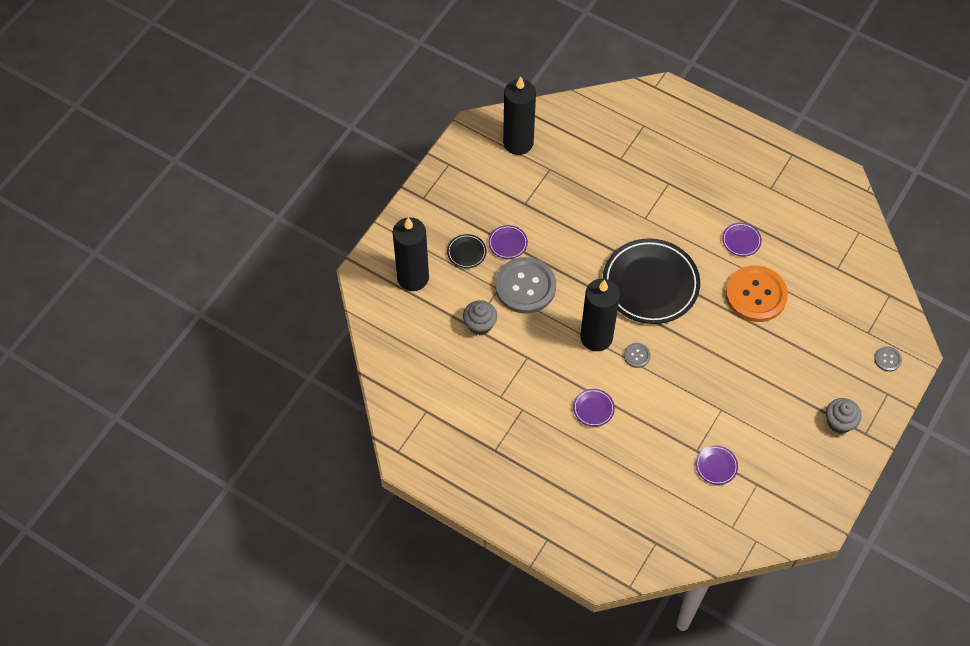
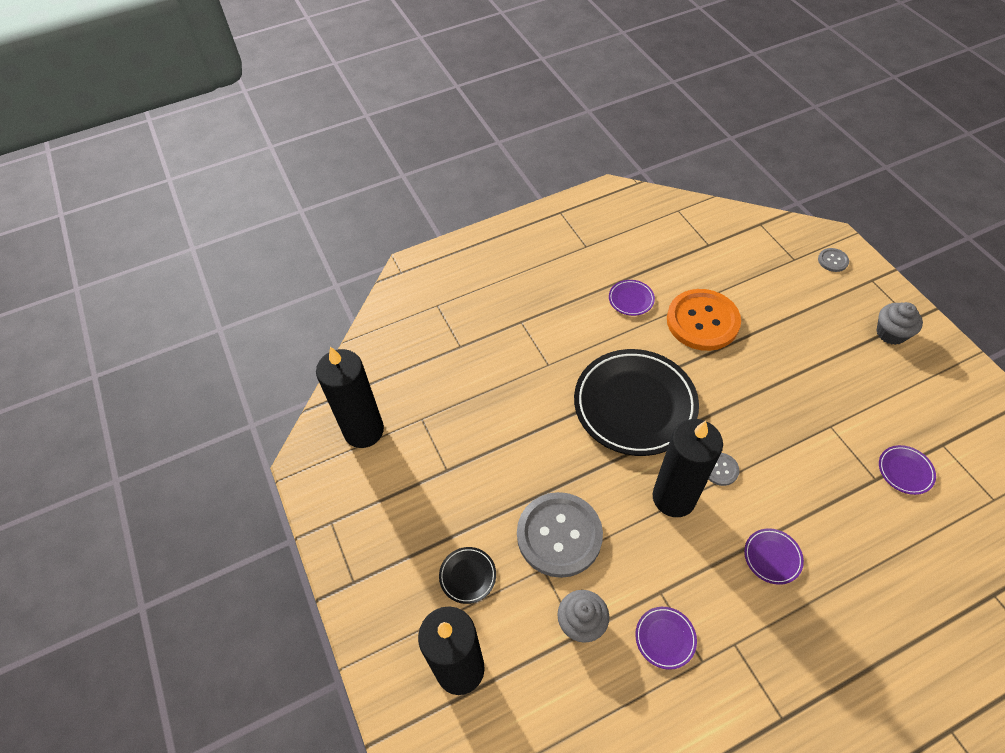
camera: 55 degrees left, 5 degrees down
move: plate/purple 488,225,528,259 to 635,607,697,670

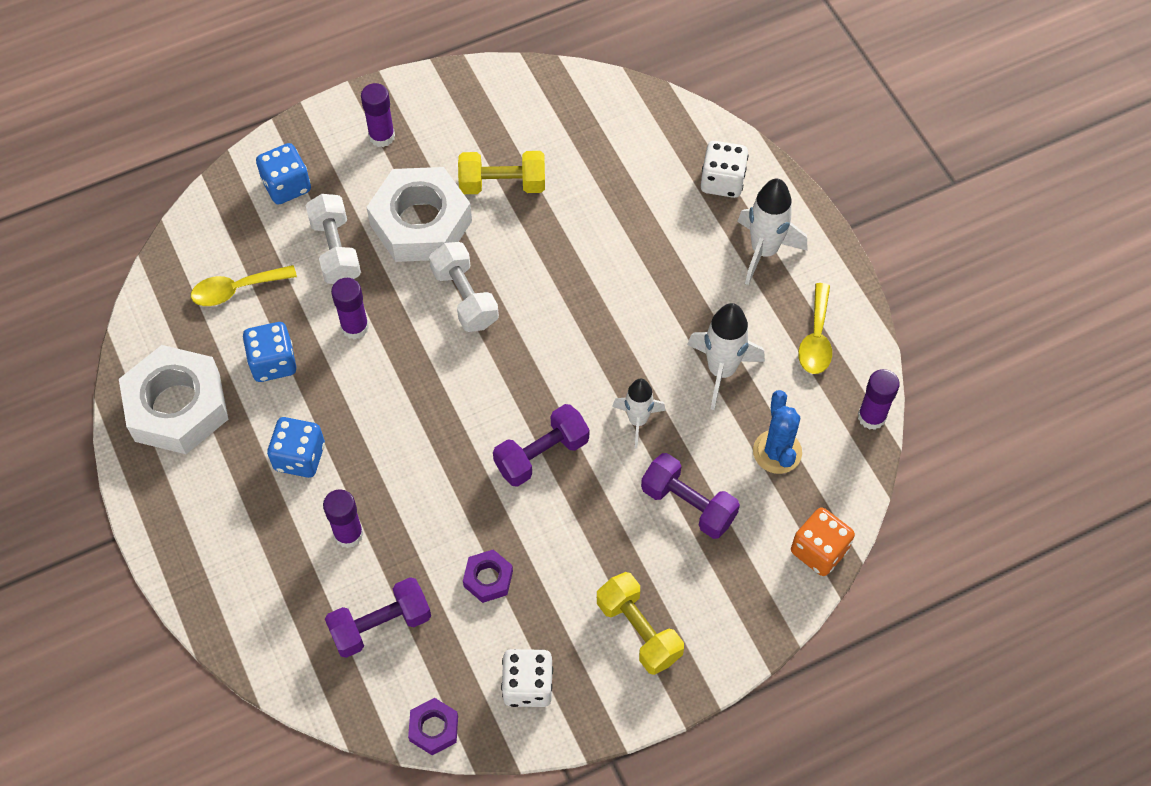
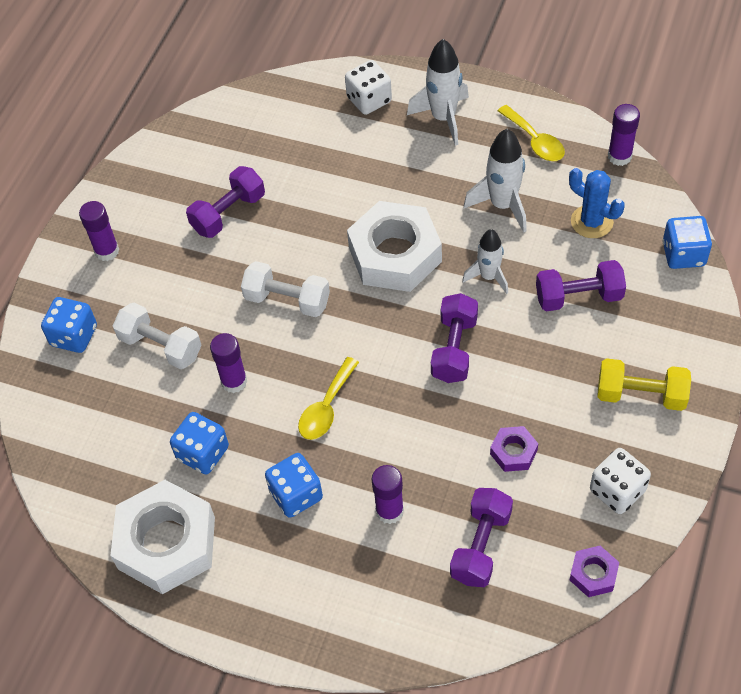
camera: 40 degrees left, 5 degrees down
move: nut/white 366,167,472,262 to 347,201,442,292; spoon/yellow 191,265,297,306 to 298,357,359,440
recolor: dumbbell/yellow 458,151,545,194 to dumbbell/purple 186,166,265,238; dice/orange 791,507,855,576 to dice/blue 663,216,712,269

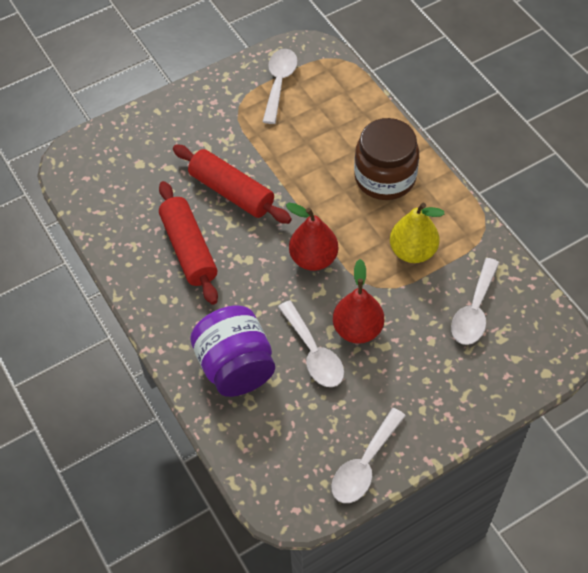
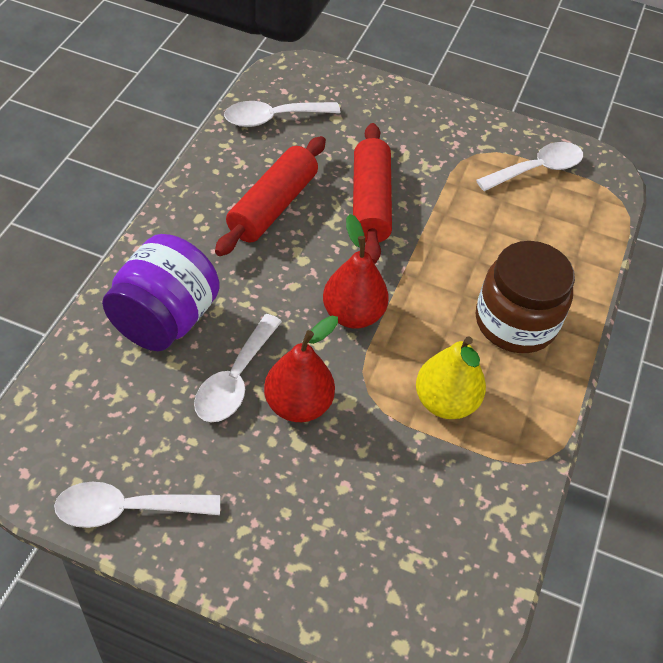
camera: 45 degrees right, 5 degrees down
move: spoon/white 451,258,499,345 to 224,101,340,127

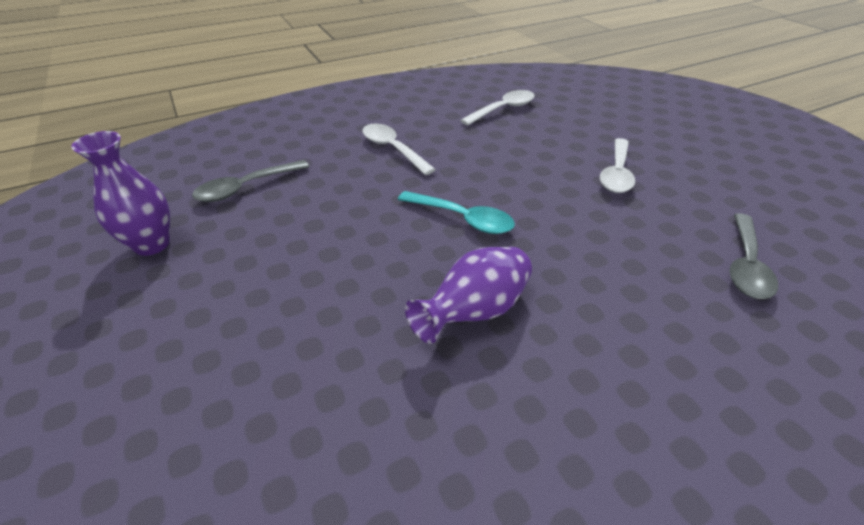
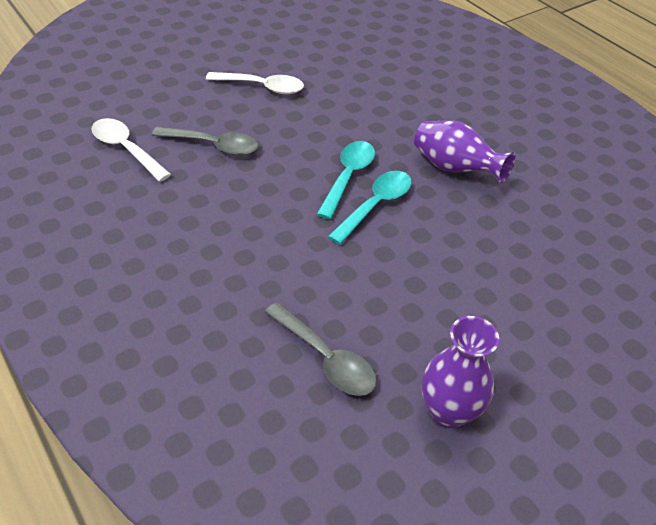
camera: 100 degrees left, 5 degrees up
delete: spoon/white 362,124,436,175
insert: spoon/turquoise 328,171,412,245
move: spoon/grey 729,213,778,299 to 152,127,258,156

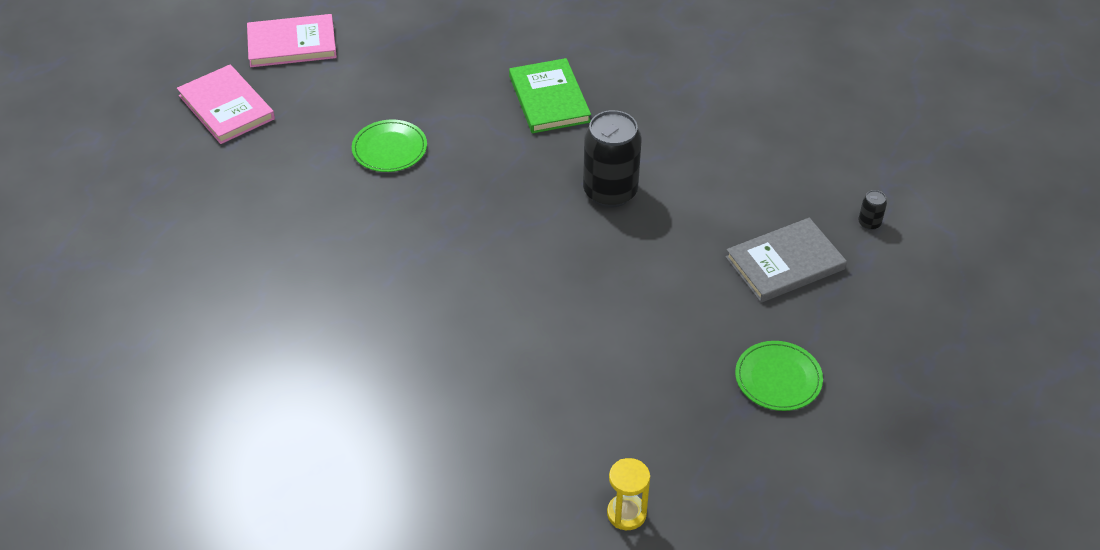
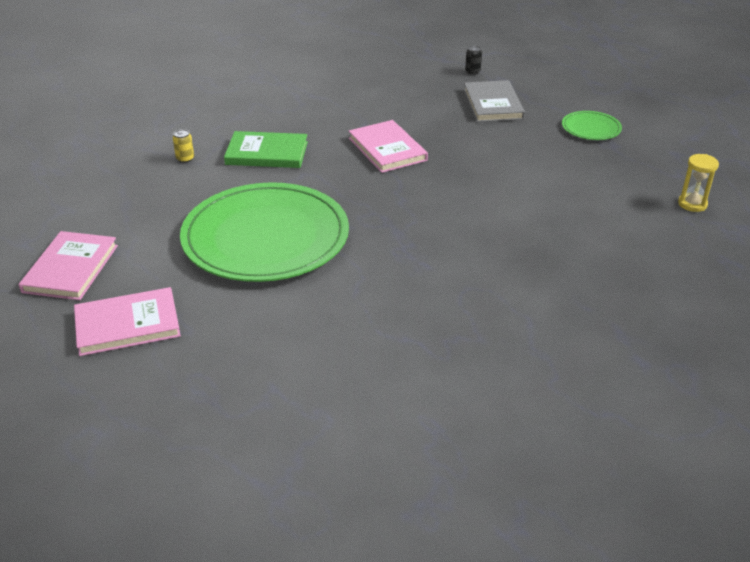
camera: 70 degrees left, 10 degrees down
insert: can/yellow 173,129,194,163
replace: can/black 583,110,642,208 to book/pink 349,120,428,173
resize: plate/green 352,120,427,172 = 180,182,349,282 x2.37

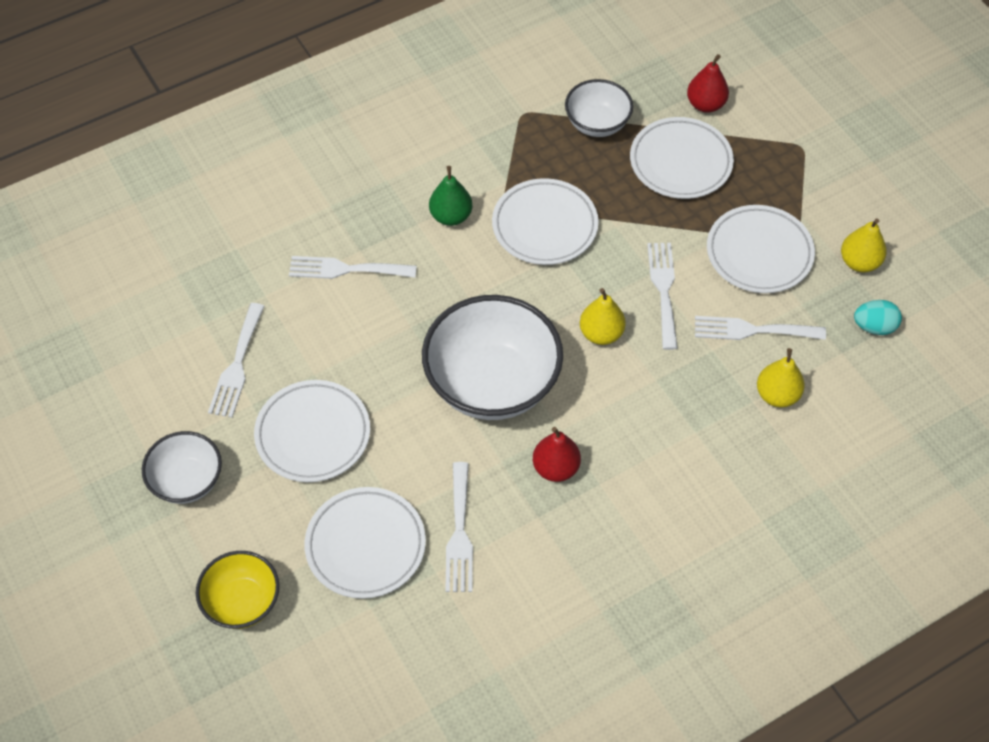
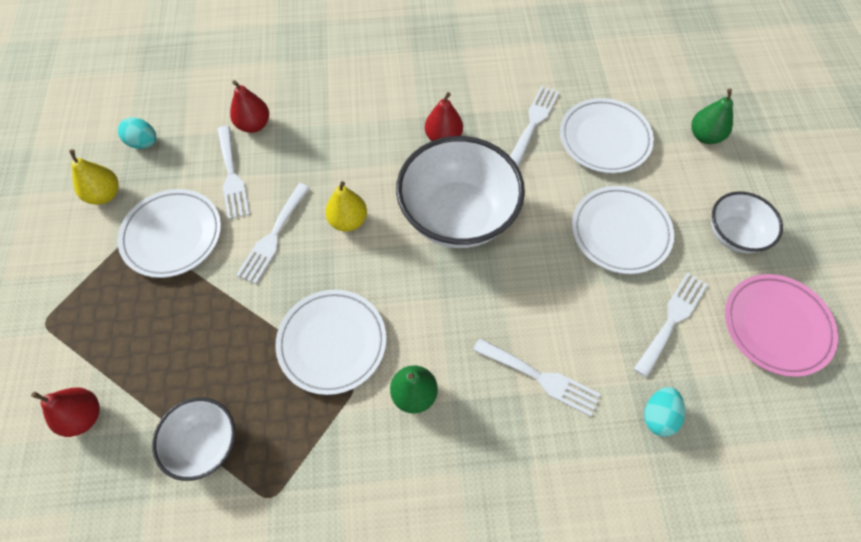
camera: 155 degrees left, 5 degrees up
delete: plate/white 630,117,734,199
insert: plate/pink 725,274,838,377; egg/turquoise 644,387,685,437
replace: bowl/yellow 196,551,279,629 to pear/green 691,88,733,144
recolor: pear/yellow 757,348,805,407 to pear/red 230,80,269,133
rotate: fork/white 695,316,826,340 = 217,126,250,220 45 degrees clockwise

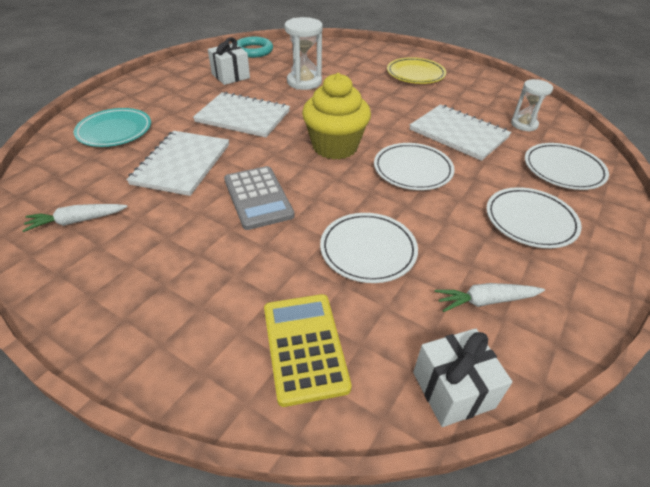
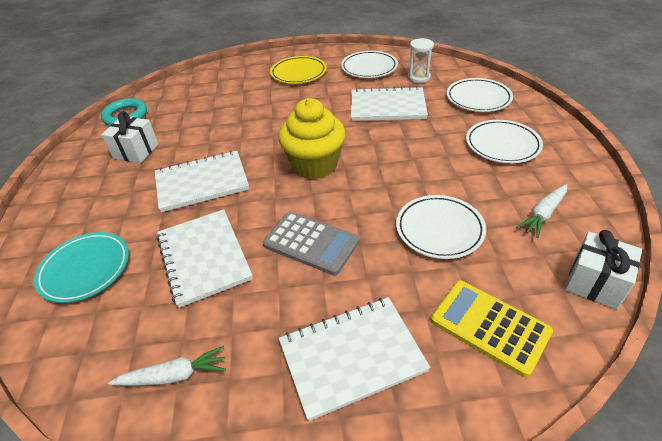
camera: 35 degrees left, 0 degrees up
delete: hourglass/white 284,17,323,90
insert: notebook/white 279,297,430,421
move: plate/white 374,143,455,190 to 341,51,398,78
rotate: carrot/white 22,204,128,232 = 108,346,226,386 135 degrees counterclockwise

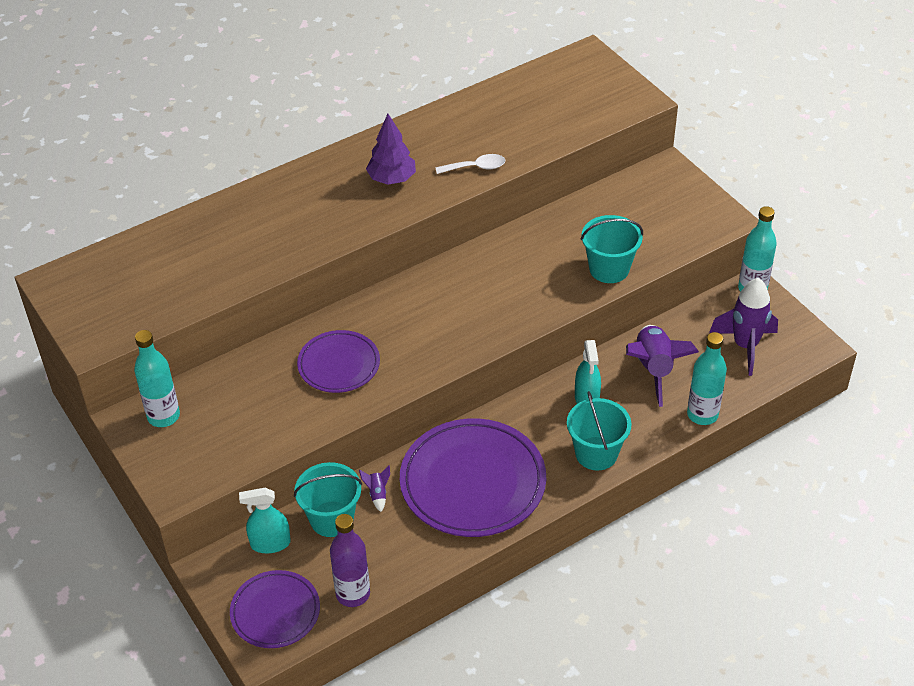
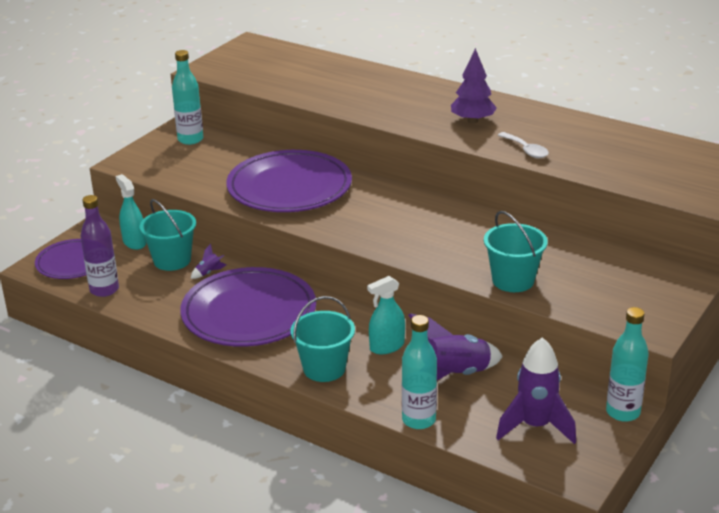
camera: 65 degrees right, 15 degrees down
resize: plate/purple 297,330,380,393 = 226,150,352,212 x1.74

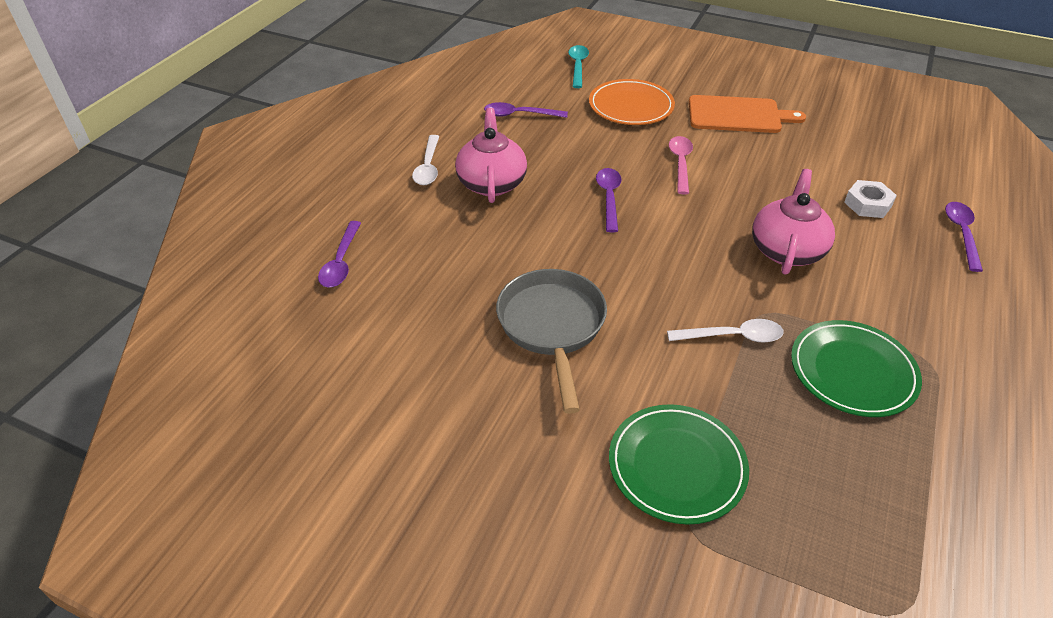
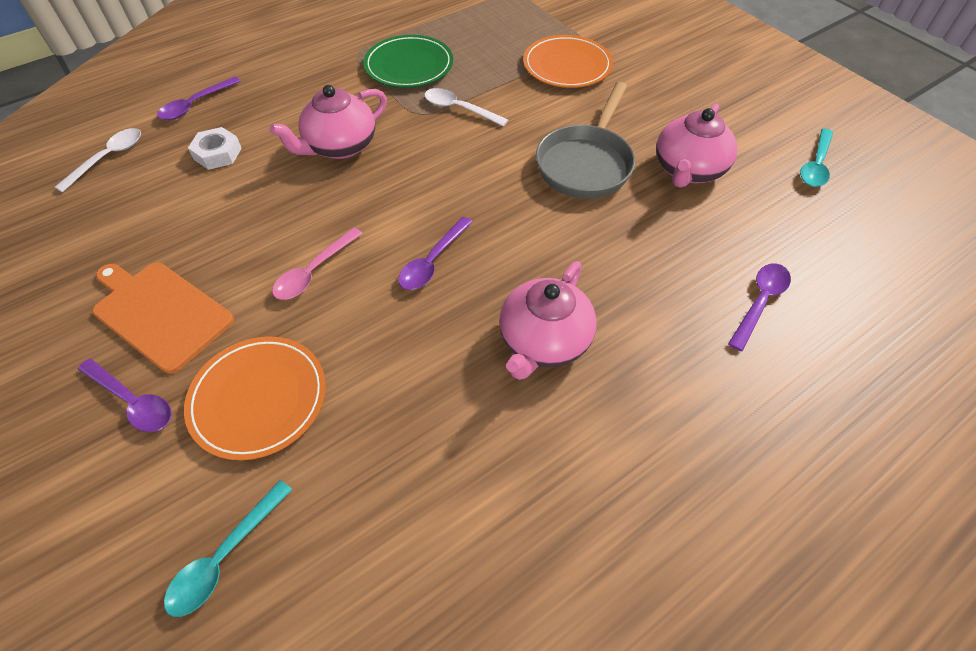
camera: 150 degrees left, 10 degrees up
insert: teapot/pink 656,104,737,188; spoon/turquoise 800,128,833,187
move: spoon/purple 484,102,568,118 to 78,359,172,432; spoon/white 412,135,439,185 to 55,128,141,192
recolor: plate/green 609,404,749,525 to plate/orange 523,35,613,88

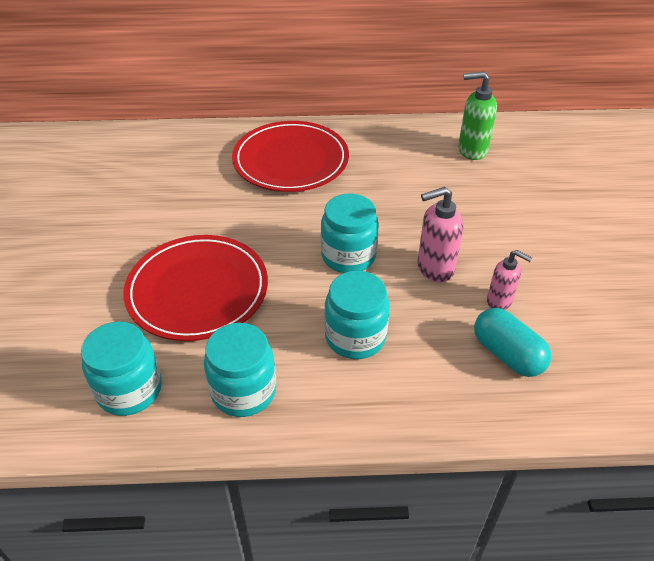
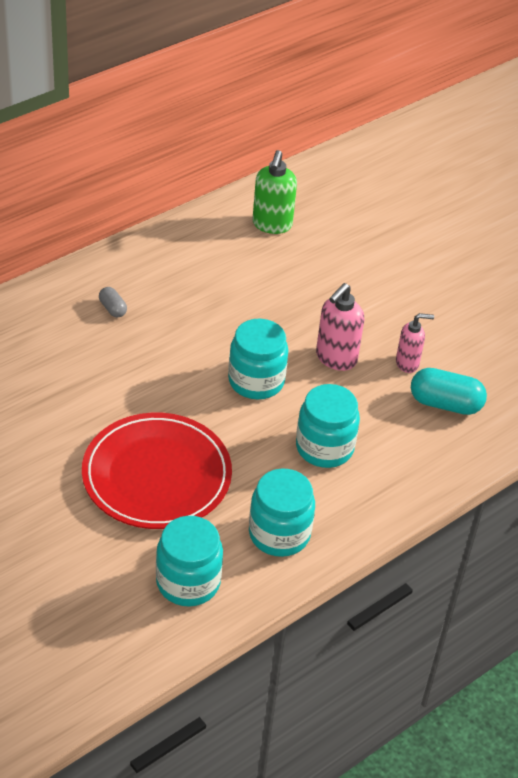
camera: 40 degrees left, 0 degrees up
replace: plate/red 232,121,349,192 to capsule/grey 99,287,127,318
rotate: soap dispenser/green 458,71,497,160 = 252,150,297,234 45 degrees counterclockwise

